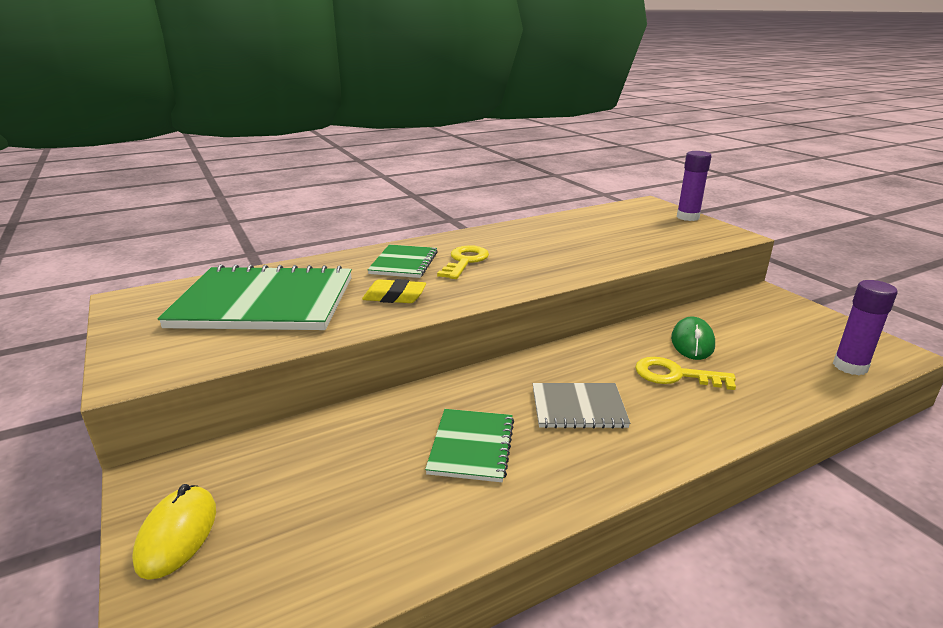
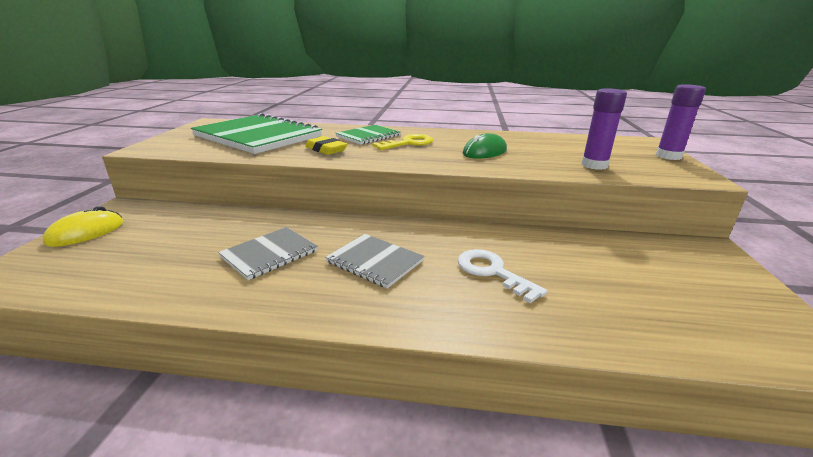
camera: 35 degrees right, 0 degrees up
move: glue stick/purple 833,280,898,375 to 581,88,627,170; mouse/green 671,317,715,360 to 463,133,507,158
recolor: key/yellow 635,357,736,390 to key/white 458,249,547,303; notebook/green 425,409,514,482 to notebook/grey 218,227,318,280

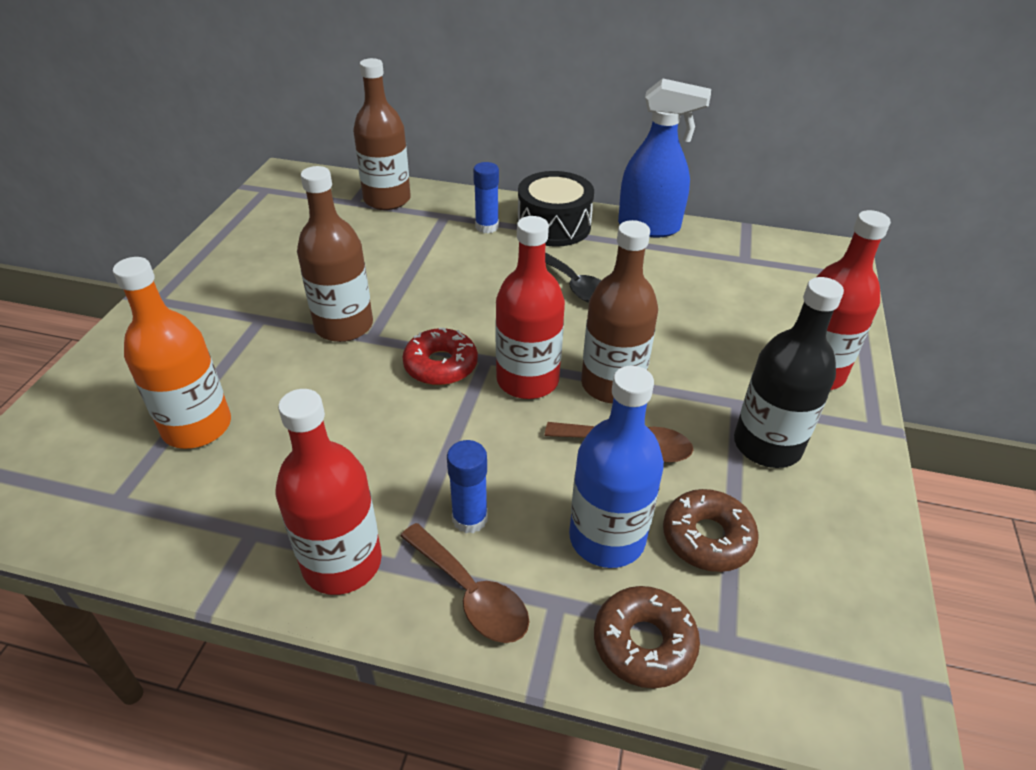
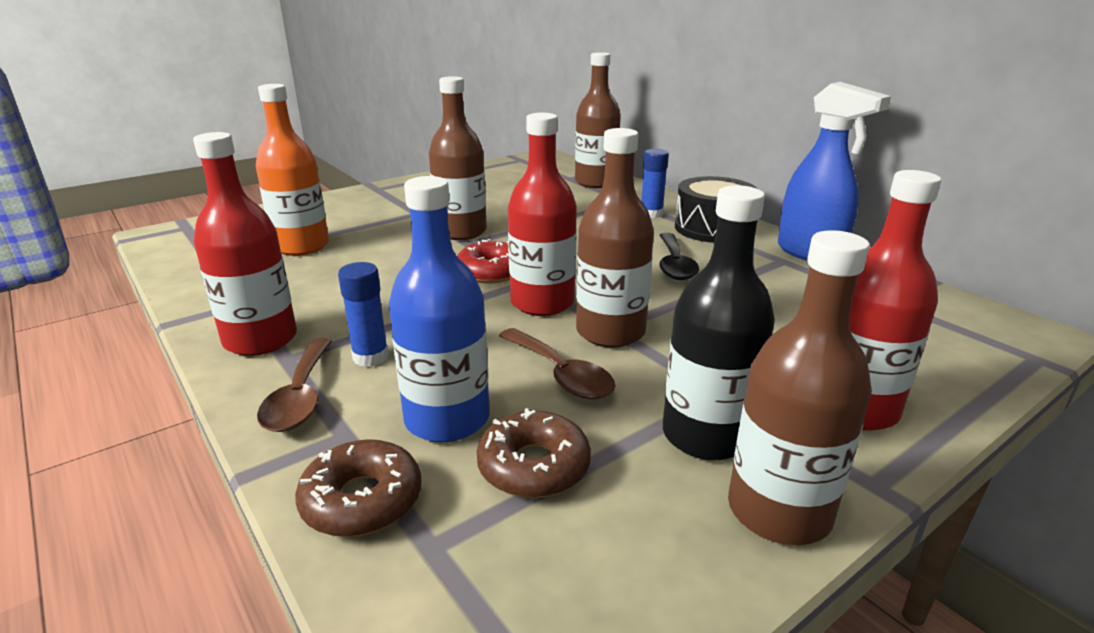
camera: 40 degrees right, 15 degrees down
insert: bottle/brown 728,230,872,545

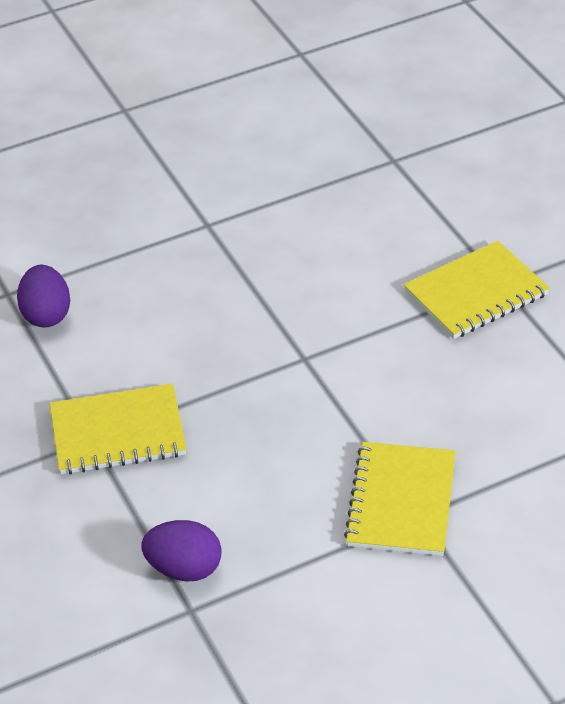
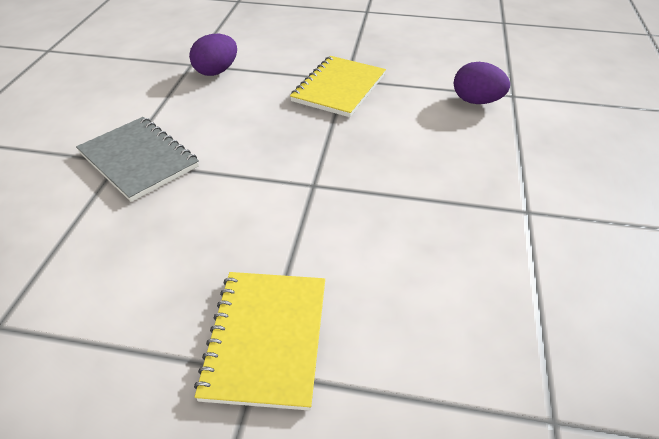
camera: 125 degrees right, 0 degrees up
recolor: notebook/yellow 344,442,456,556 to notebook/grey 76,117,199,202

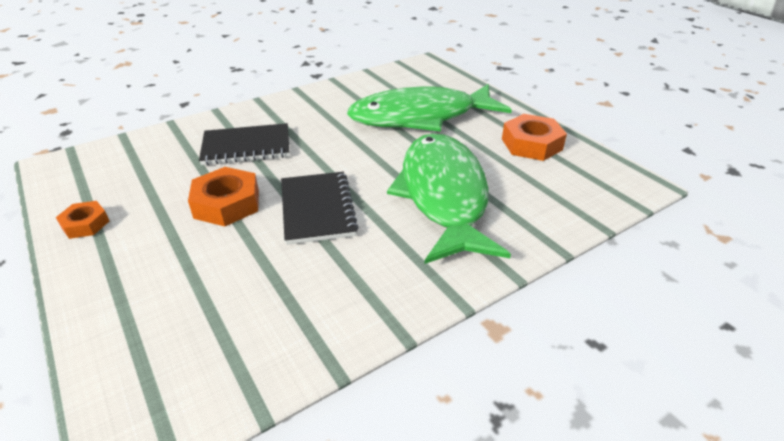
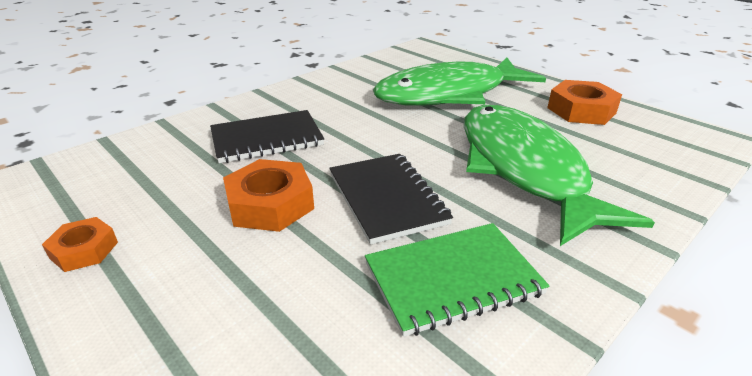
camera: 10 degrees left, 5 degrees down
insert: notebook/green 365,223,549,337

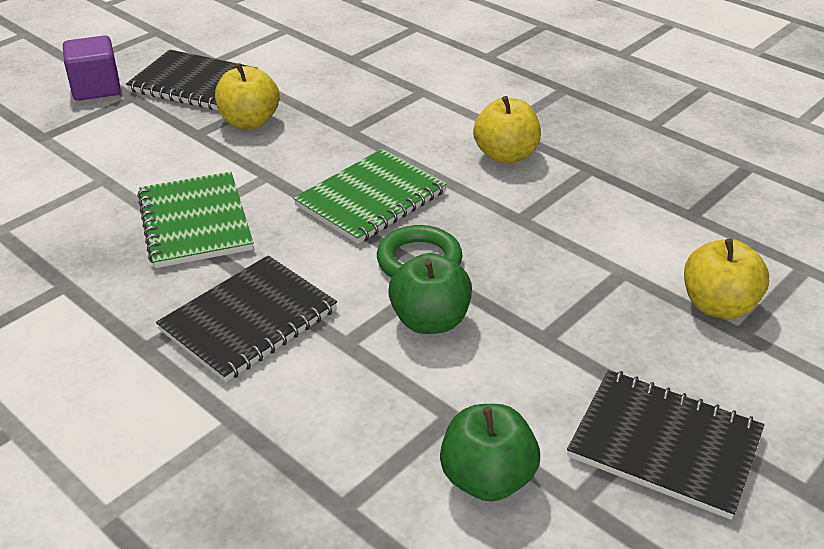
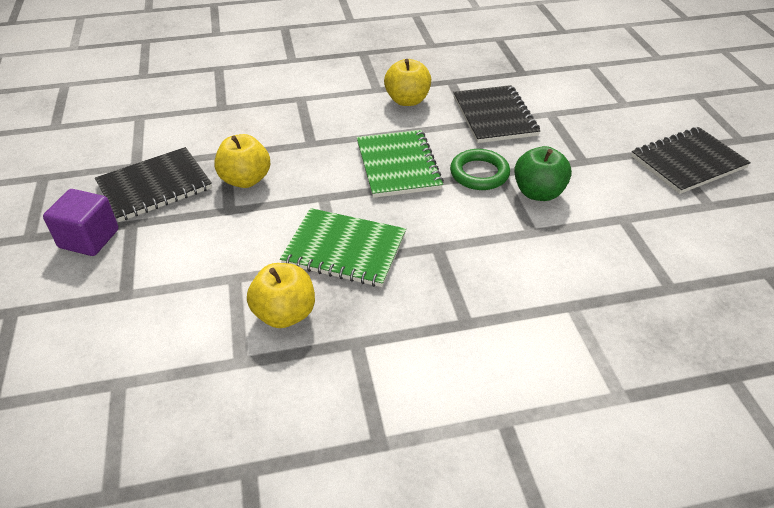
camera: 55 degrees left, 5 degrees up
delete: apple/green 440,404,540,502
move: apple/yellow 684,239,769,319 to 247,263,315,328; notebook/black 156,255,337,382 to 453,85,540,143

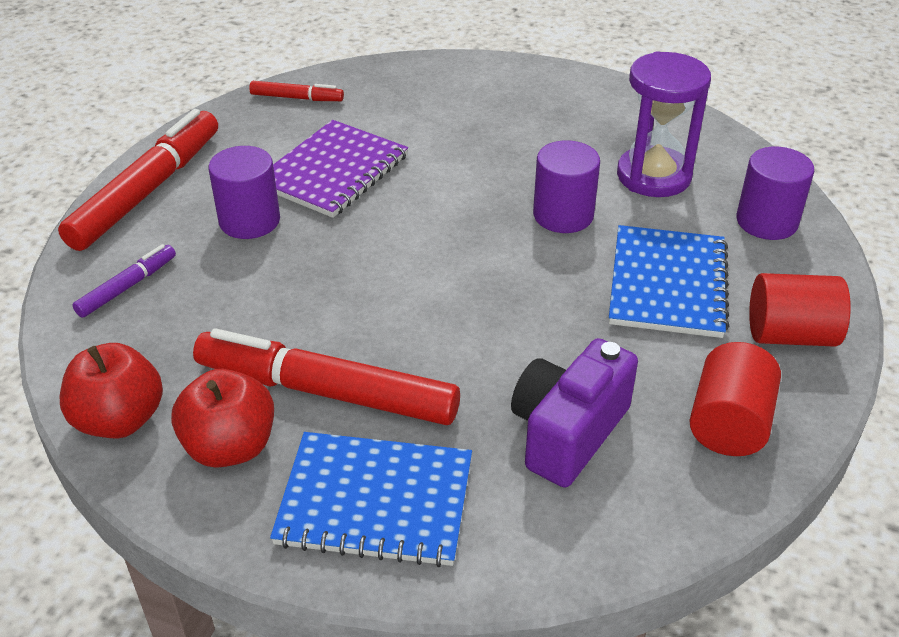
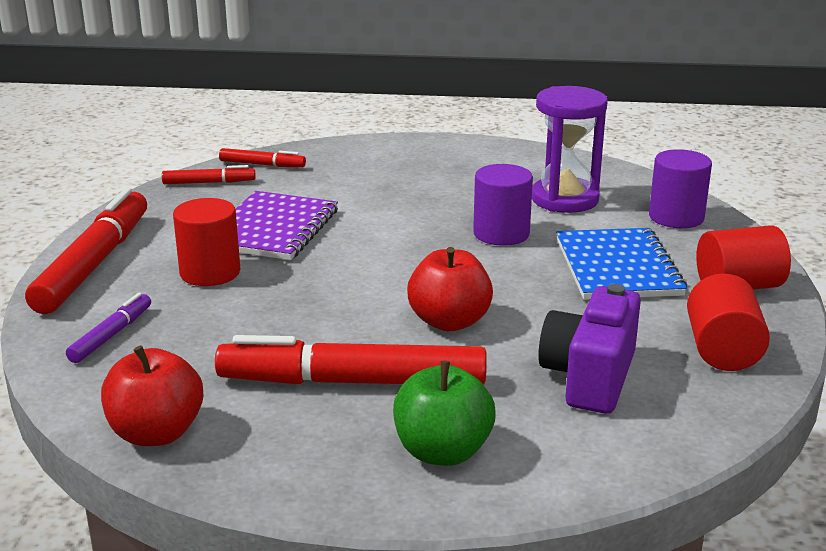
camera: 15 degrees left, 15 degrees down
insert: marker/red 219,148,306,167
move: apple/red 171,369,274,467 to 407,247,493,331
replace: notebook/blue 270,432,472,567 to apple/green 393,361,496,466
recolor: cylinder/purple 208,146,280,239 to cylinder/red 173,198,240,286

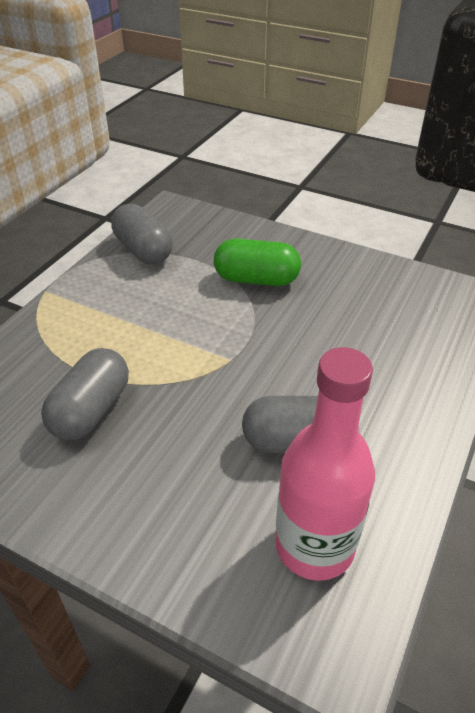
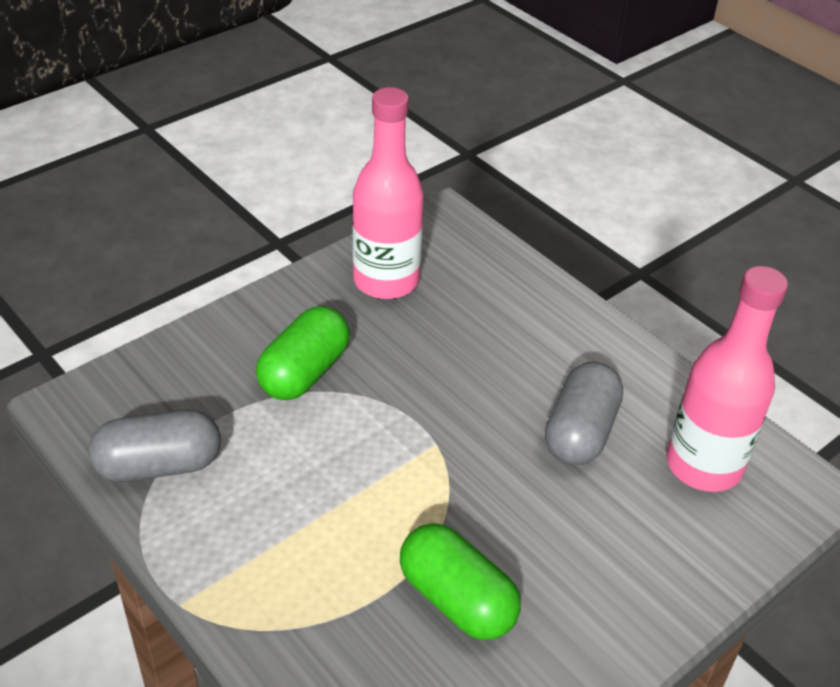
camera: 70 degrees left, 0 degrees up
insert: bottle/pink 352,87,424,299
recolor: capsule/grey 41,348,129,440 to capsule/green 400,523,521,640

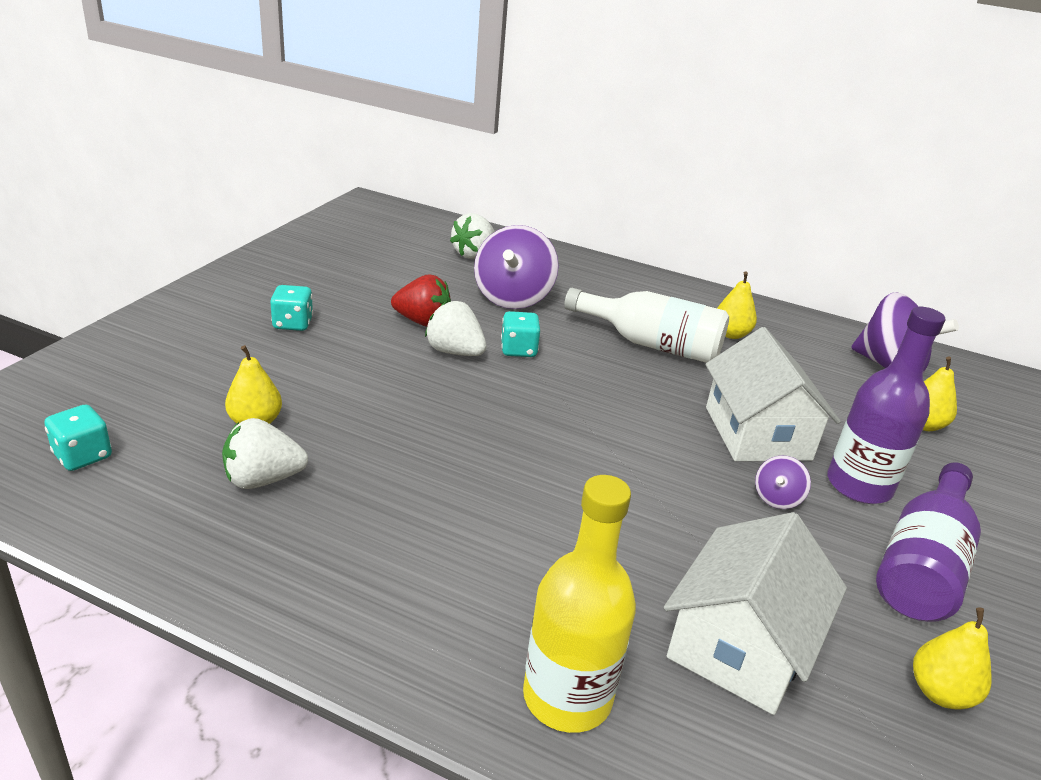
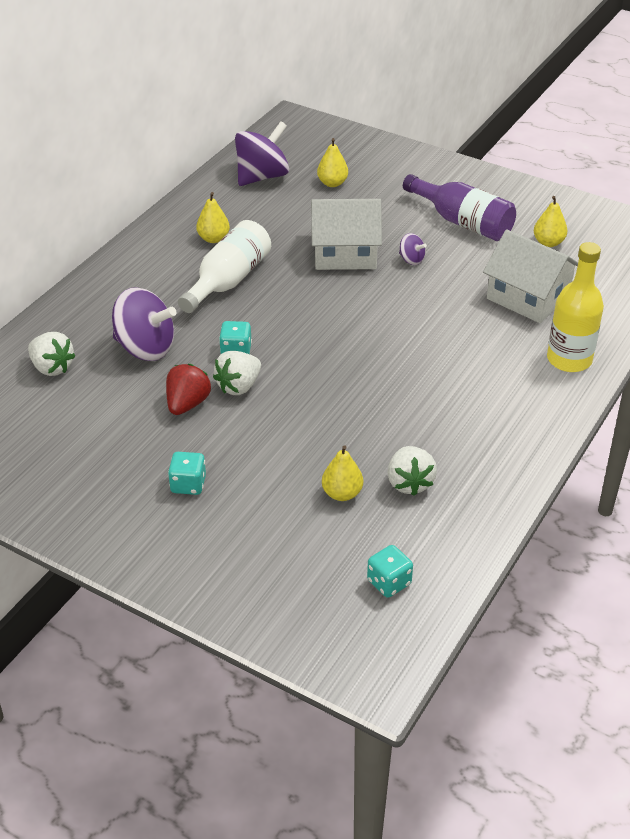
camera: 80 degrees left, 10 degrees up
delete: bottle/purple 827,307,945,504

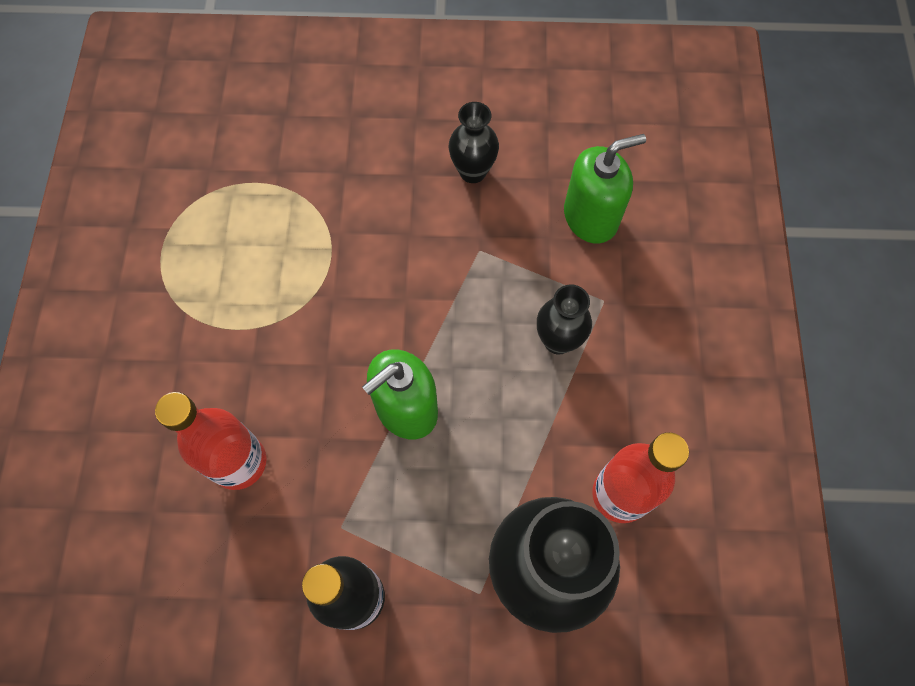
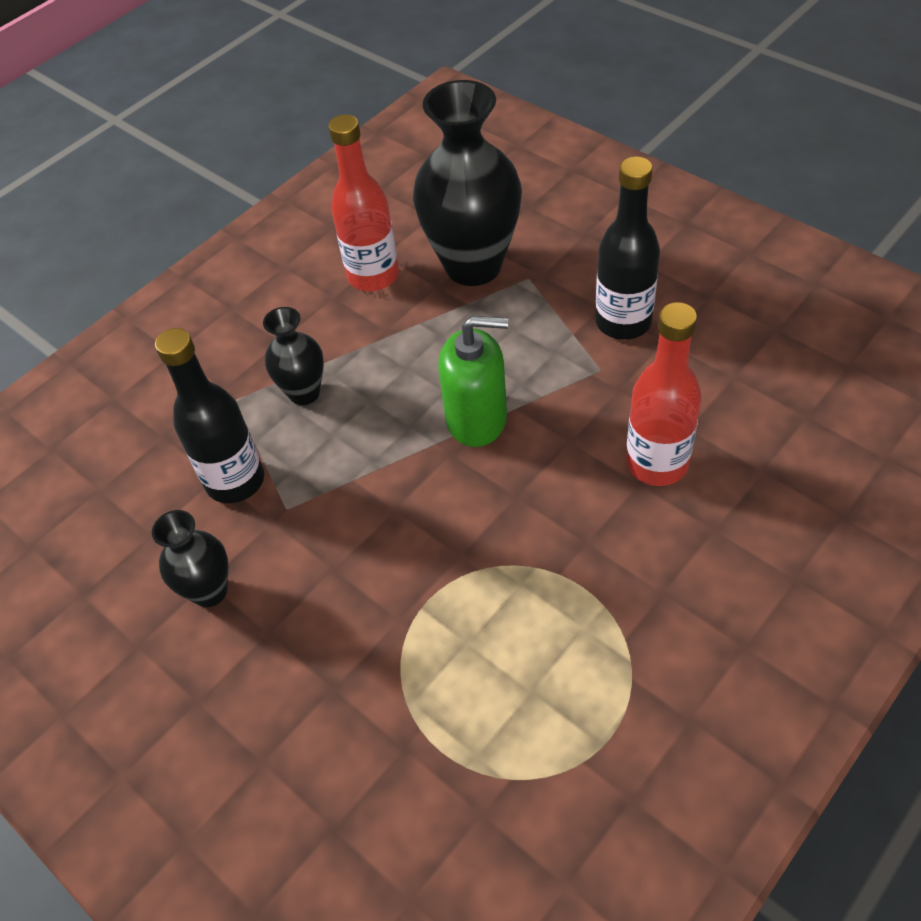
camera: 135 degrees left, 15 degrees down
delete: soap dispenser/green 564,134,646,244
insert: bottle/black 155,328,264,503

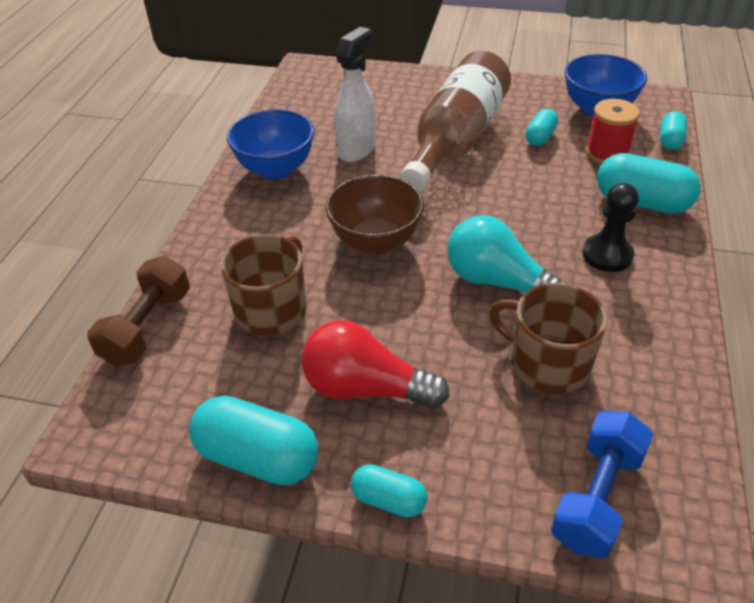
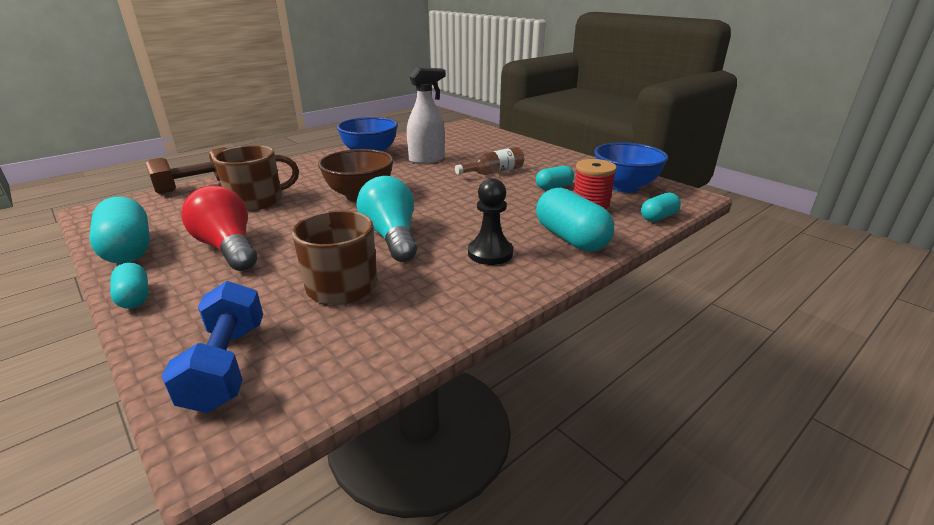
camera: 35 degrees right, 15 degrees down
rotate: dumbbell/blue 551,411,653,559 = 161,281,263,413 75 degrees counterclockwise
resize: bottle/brown 400,51,511,192 = 455,147,524,175 x0.46

